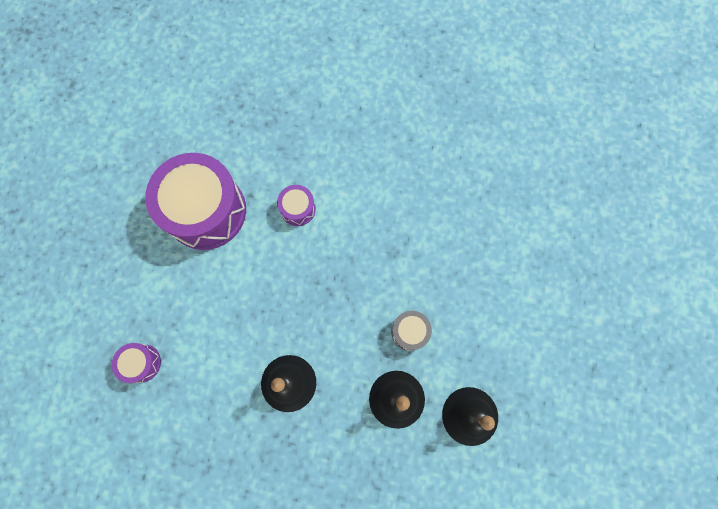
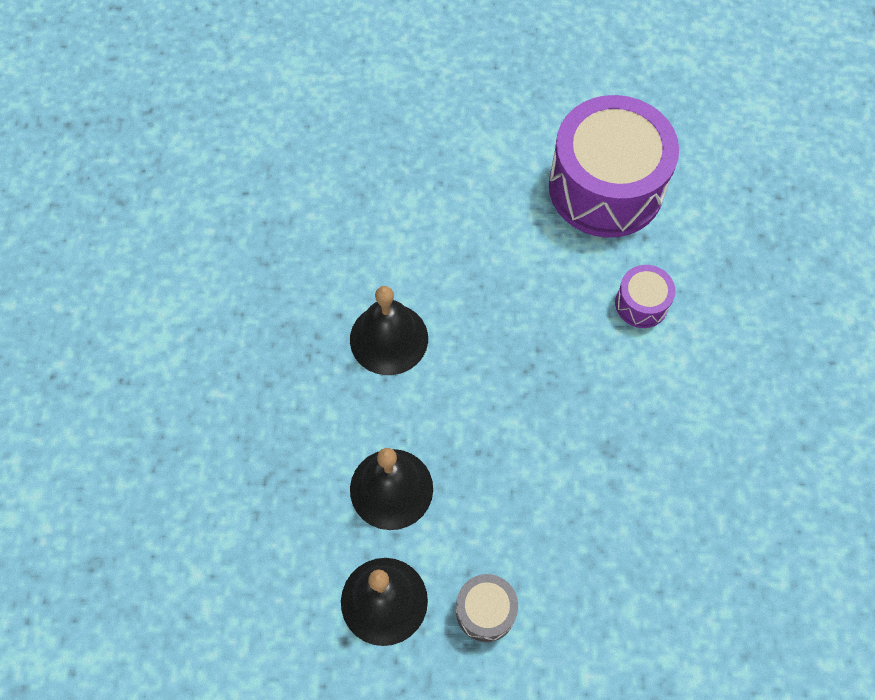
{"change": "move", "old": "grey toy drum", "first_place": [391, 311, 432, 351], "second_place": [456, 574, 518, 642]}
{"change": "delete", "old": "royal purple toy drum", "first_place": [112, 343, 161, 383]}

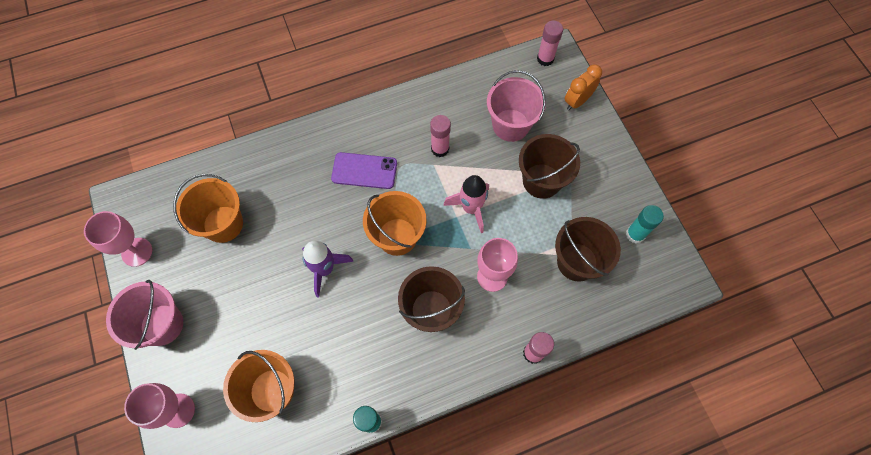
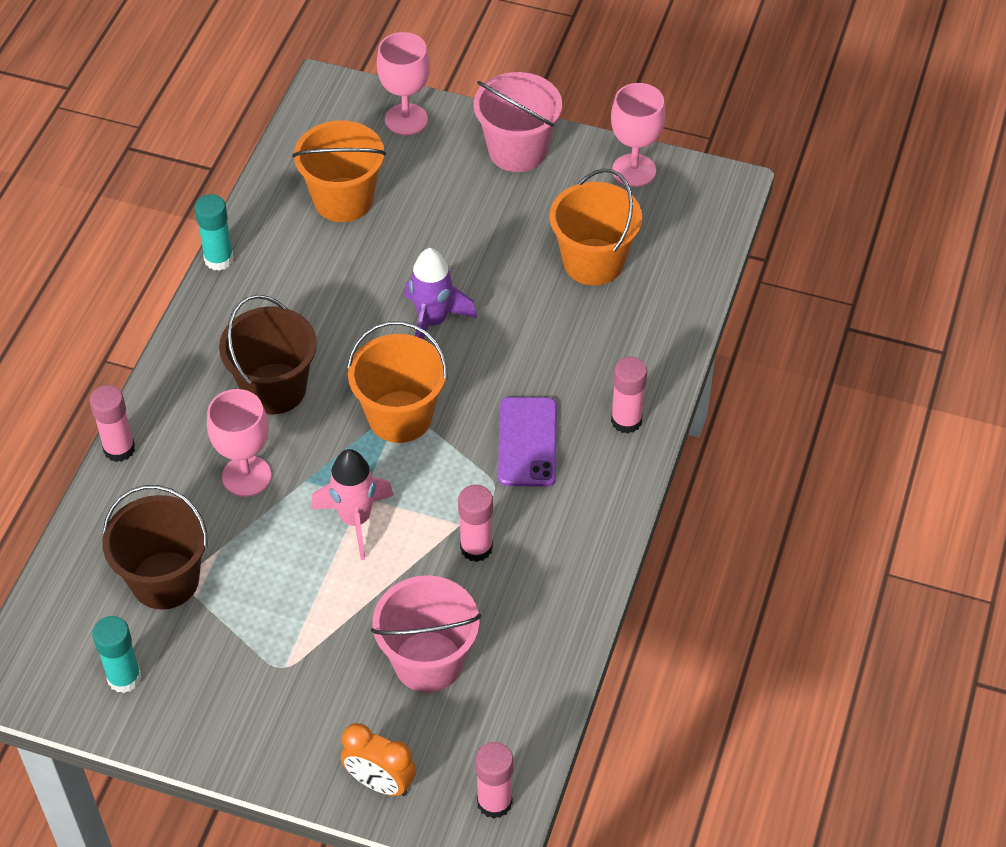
{"change": "rotate", "old": "orange-coloured alarm clock", "first_place": [565, 64, 602, 110], "second_place": [341, 723, 416, 796], "degrees": 120}
{"change": "rotate", "old": "royal purple phone", "first_place": [331, 152, 397, 189], "second_place": [498, 397, 557, 487], "degrees": -45}
{"change": "insert", "new": "rose-pink glue stick", "second_place": [611, 357, 647, 434]}
{"change": "delete", "old": "brown bucket", "first_place": [519, 134, 580, 199]}

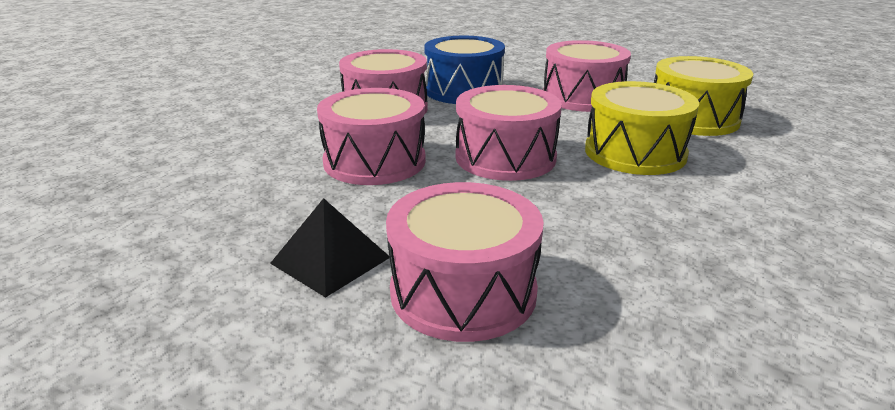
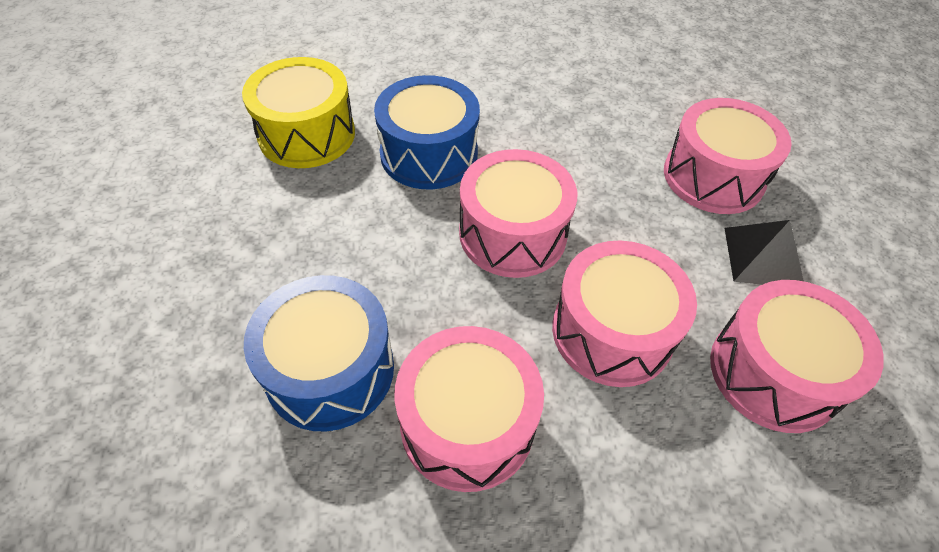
{"change": "recolor", "old": "yellow toy drum", "new": "cobalt toy drum", "first_place": [585, 81, 699, 175], "second_place": [374, 75, 480, 189]}
{"change": "move", "old": "rose-pink toy drum", "first_place": [543, 40, 631, 112], "second_place": [710, 280, 884, 433]}

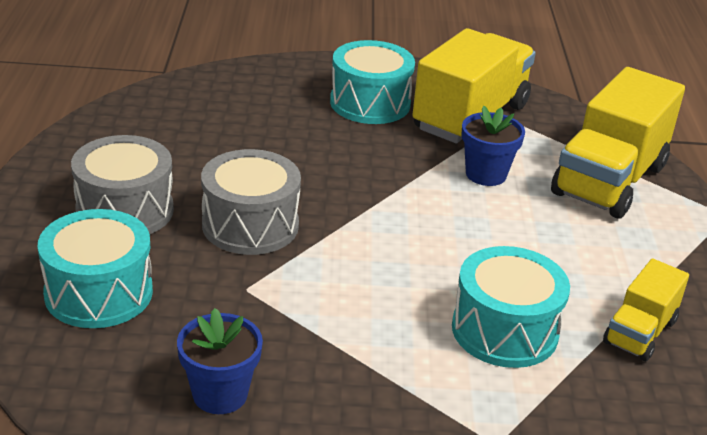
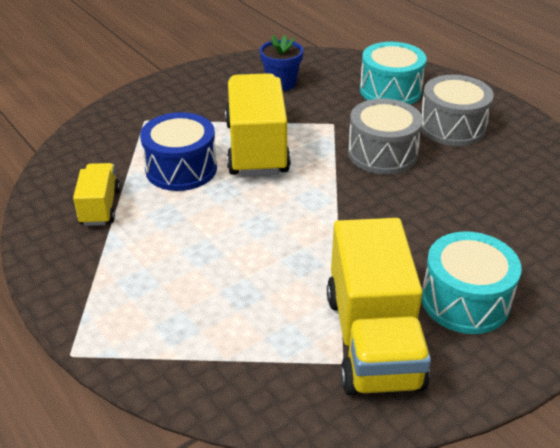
{"change": "recolor", "old": "turquoise toy drum", "new": "cobalt toy drum", "first_place": [452, 246, 570, 368], "second_place": [140, 112, 217, 191]}
{"change": "move", "old": "yellow lorry", "first_place": [551, 67, 685, 219], "second_place": [225, 73, 291, 177]}
{"change": "delete", "old": "cobalt flower pot", "first_place": [461, 106, 525, 186]}

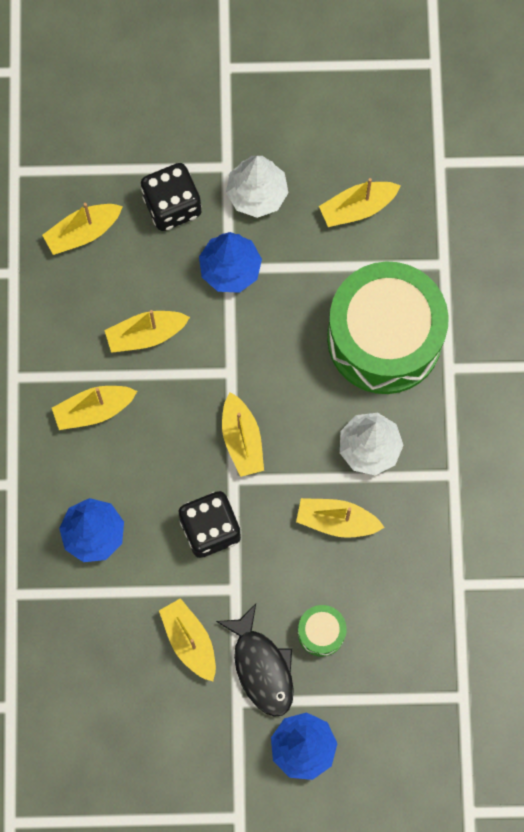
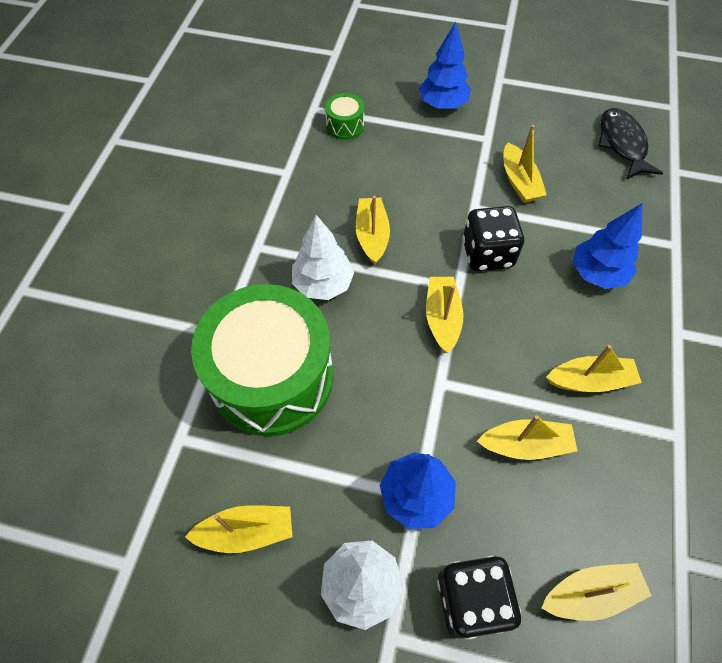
{"change": "move", "old": "green toy drum", "first_place": [298, 605, 347, 657], "second_place": [325, 93, 364, 140]}
{"change": "rotate", "old": "yellow toy boat", "first_place": [296, 498, 385, 538], "second_place": [356, 195, 390, 265], "degrees": -120}
{"change": "move", "old": "jet-black fish figure", "first_place": [216, 604, 294, 717], "second_place": [598, 108, 663, 179]}

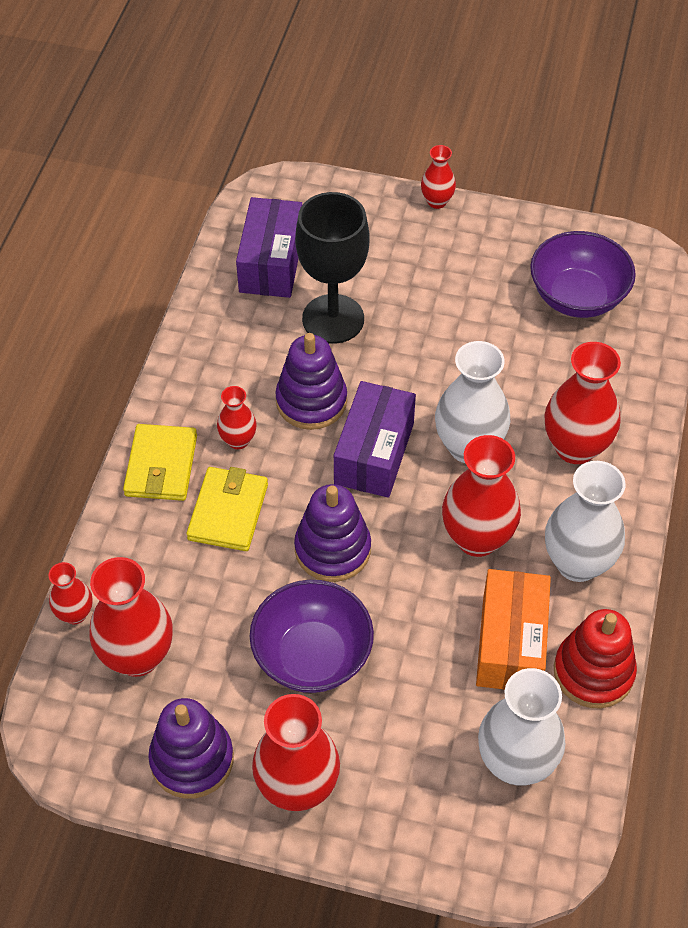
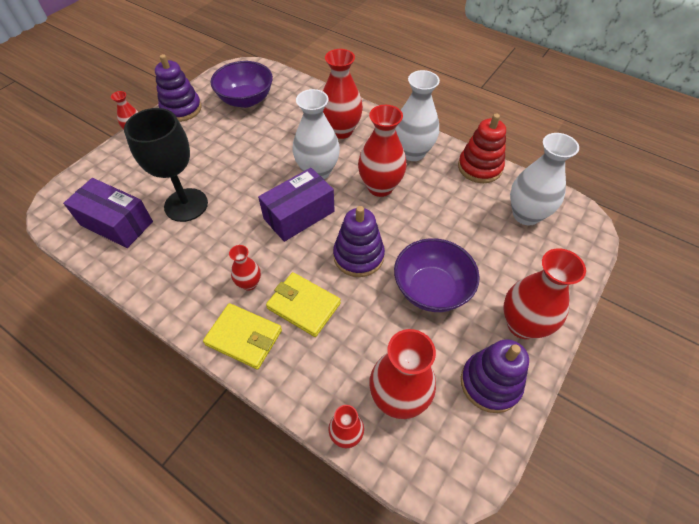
{"change": "move", "old": "royal purple stacking toy", "first_place": [275, 333, 347, 430], "second_place": [155, 54, 202, 122]}
{"change": "rotate", "old": "royal purple box", "first_place": [334, 381, 416, 498], "second_place": [258, 168, 335, 242], "degrees": -75}
{"change": "delete", "old": "orange-coloured box", "first_place": [476, 569, 551, 690]}

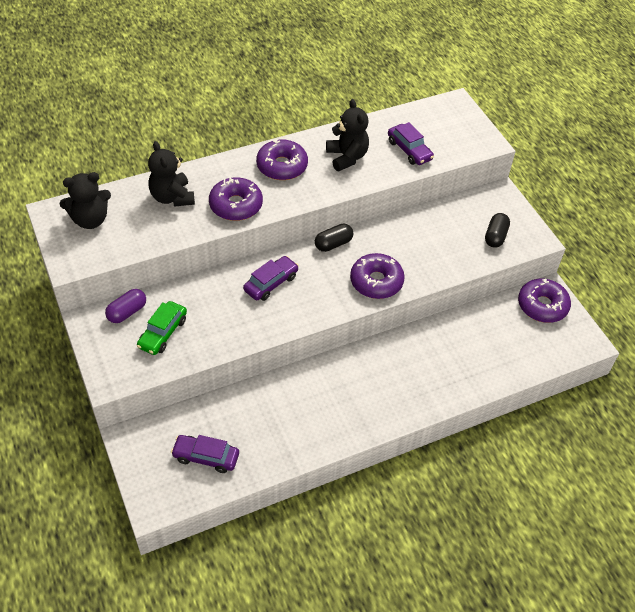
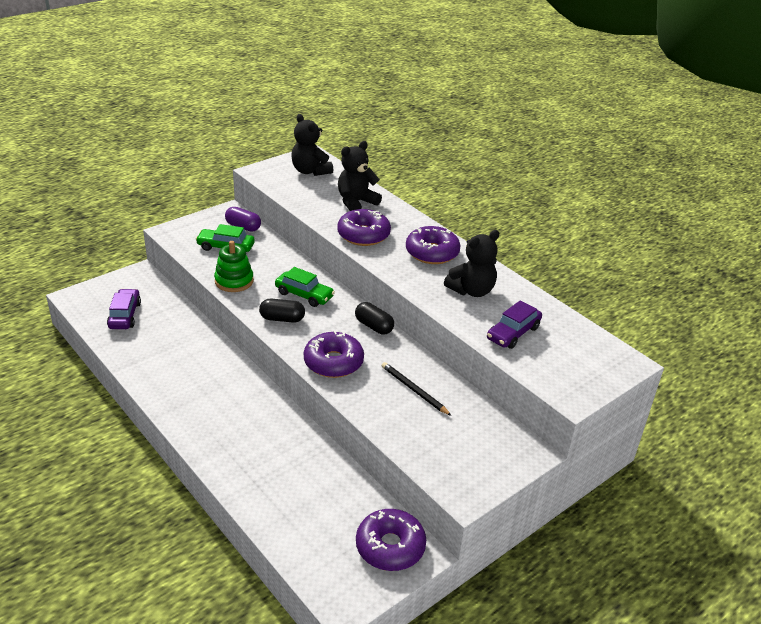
{"change": "insert", "new": "green stacking toy", "second_place": [214, 241, 254, 292]}
{"change": "move", "old": "jet-black capsule", "first_place": [485, 213, 510, 248], "second_place": [259, 299, 305, 323]}
{"change": "recolor", "old": "royal purple automobile", "new": "green automobile", "first_place": [243, 256, 299, 301], "second_place": [275, 267, 335, 307]}
{"change": "insert", "new": "jet-black wooden pencil", "second_place": [382, 362, 452, 416]}

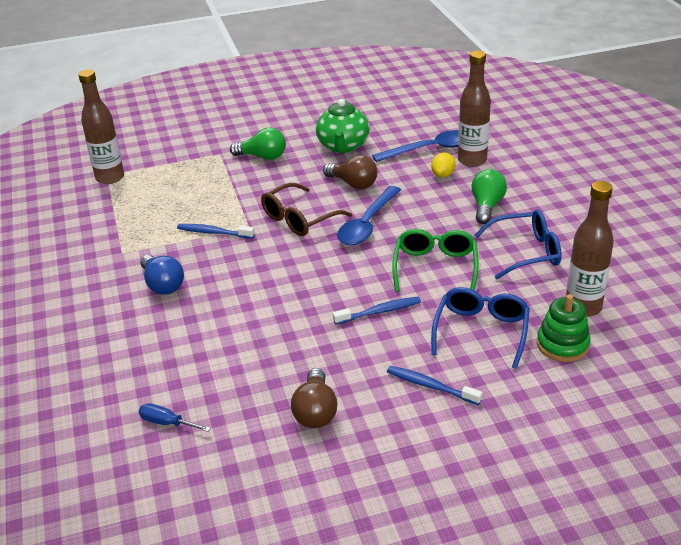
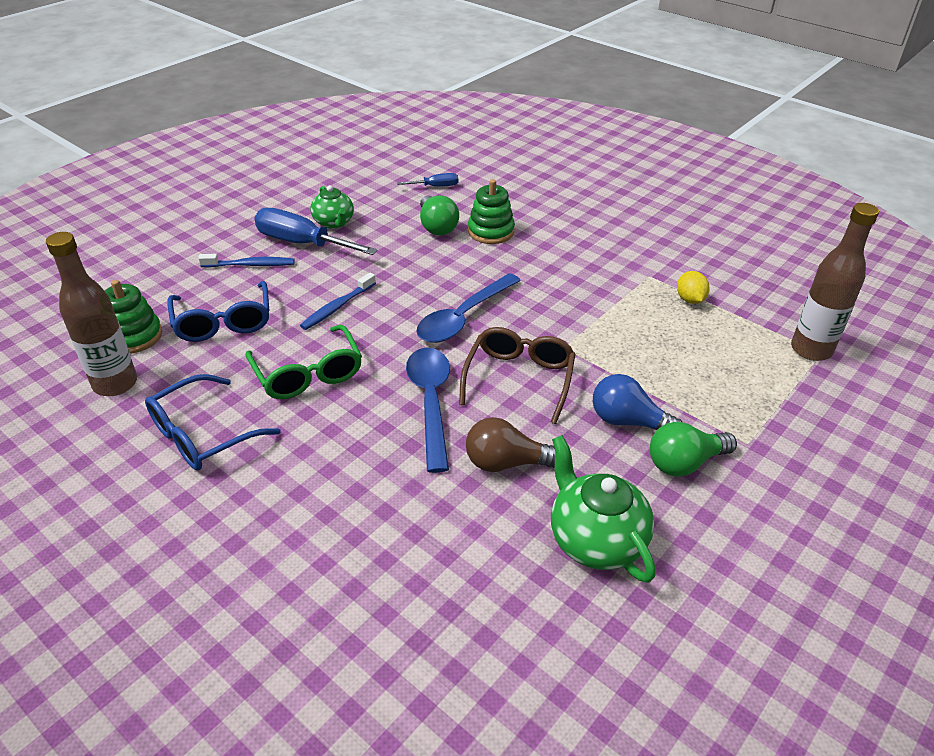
{"change": "insert", "new": "cobalt screwdriver", "second_place": [254, 208, 378, 255]}
{"change": "replace", "old": "brown lightbulb", "new": "green teapot", "first_place": [291, 368, 337, 428], "second_place": [310, 185, 354, 229]}
{"change": "move", "old": "cobalt tablespoon", "first_place": [372, 130, 459, 162], "second_place": [416, 273, 521, 343]}
{"change": "move", "old": "green lightbulb", "first_place": [471, 169, 507, 224], "second_place": [420, 195, 459, 235]}
{"change": "insert", "new": "green stacking toy", "second_place": [468, 179, 515, 244]}
{"change": "move", "old": "cobalt lightbulb", "first_place": [140, 255, 184, 295], "second_place": [593, 374, 682, 430]}
{"change": "move", "old": "yellow lemon", "first_place": [431, 152, 456, 177], "second_place": [677, 271, 710, 304]}
{"change": "delete", "old": "cobalt toothbrush", "first_place": [177, 224, 254, 239]}
{"change": "delete", "old": "brown bottle", "first_place": [458, 51, 491, 167]}

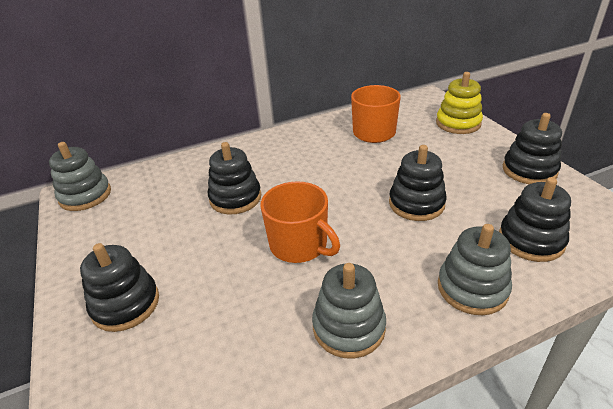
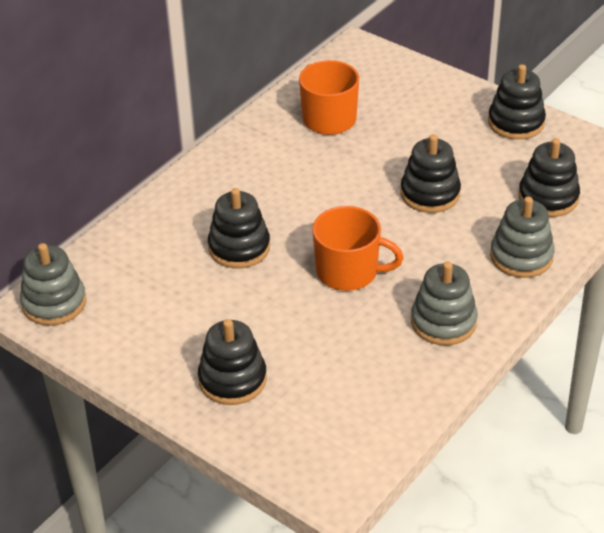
{"change": "delete", "old": "yellow stacking toy", "first_place": [436, 72, 483, 134]}

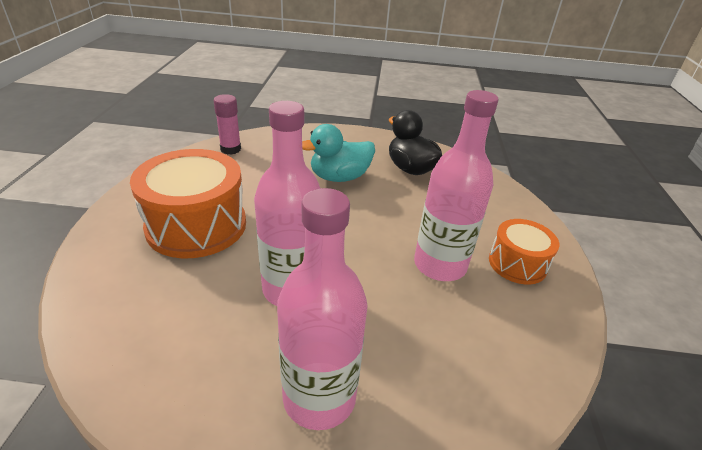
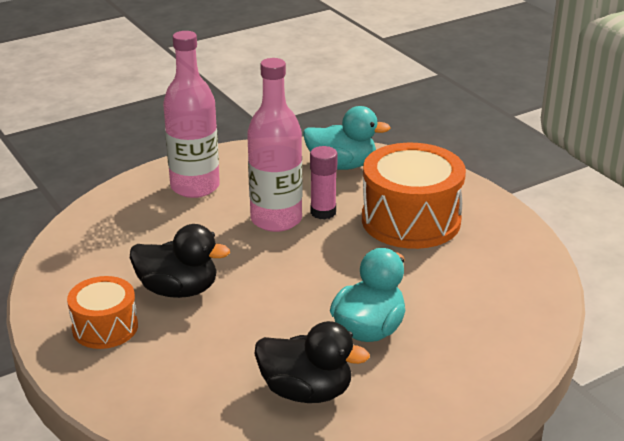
{"change": "replace", "old": "rose-pink bottle", "new": "jet-black duck", "first_place": [414, 90, 499, 281], "second_place": [130, 224, 230, 298]}
{"change": "insert", "new": "turquoise duck", "second_place": [303, 106, 391, 170]}
{"change": "move", "old": "rose-pink glue stick", "first_place": [213, 94, 241, 155], "second_place": [310, 146, 338, 219]}

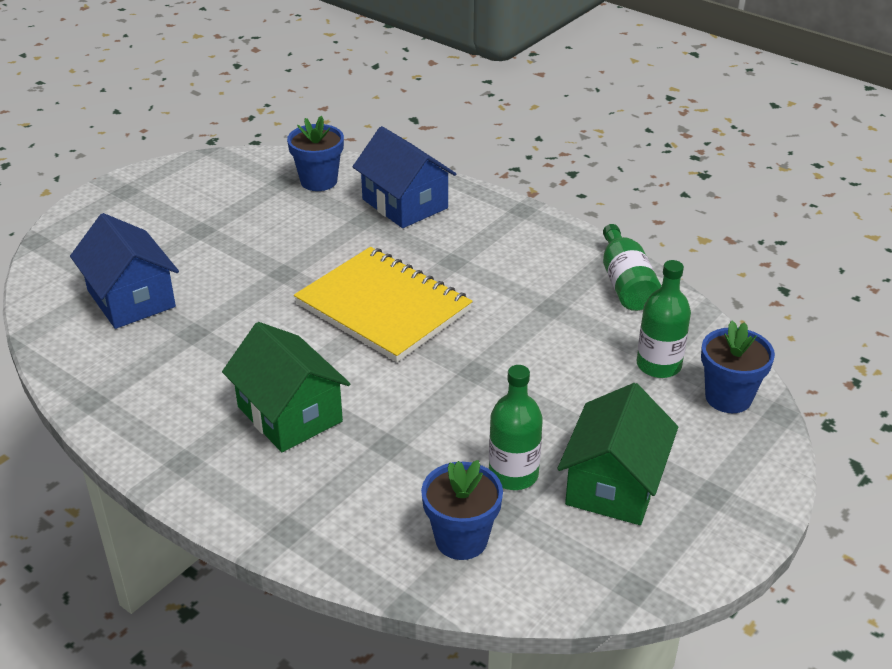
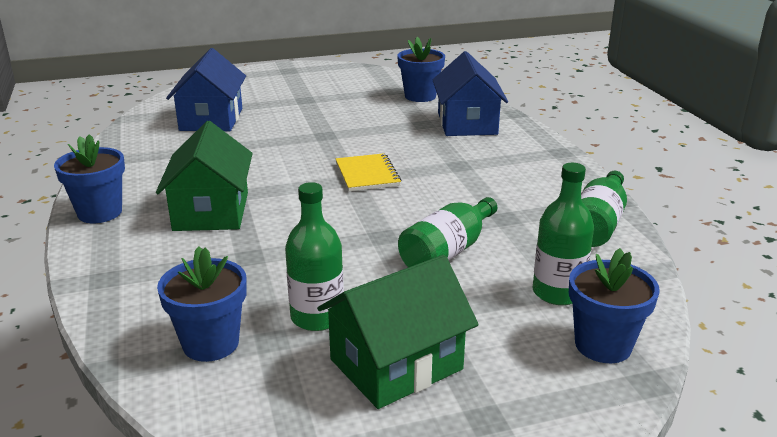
{"change": "insert", "new": "cobalt flower pot", "second_place": [54, 134, 125, 223]}
{"change": "resize", "old": "yellow exercise book", "first_place": [294, 247, 473, 362], "second_place": [336, 153, 401, 191], "factor": 0.51}
{"change": "insert", "new": "green bottle", "second_place": [398, 197, 497, 267]}

